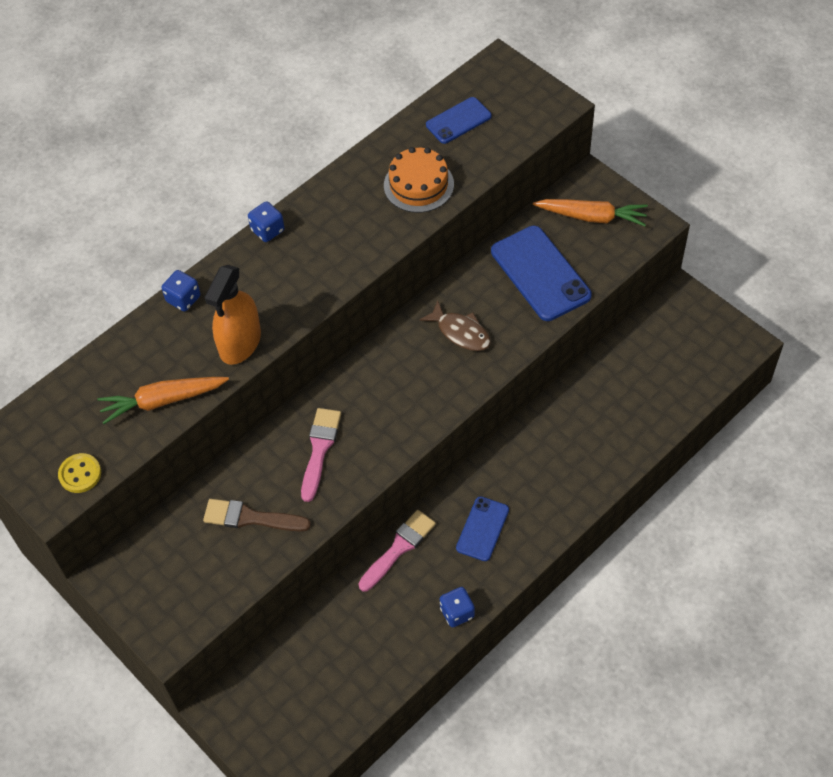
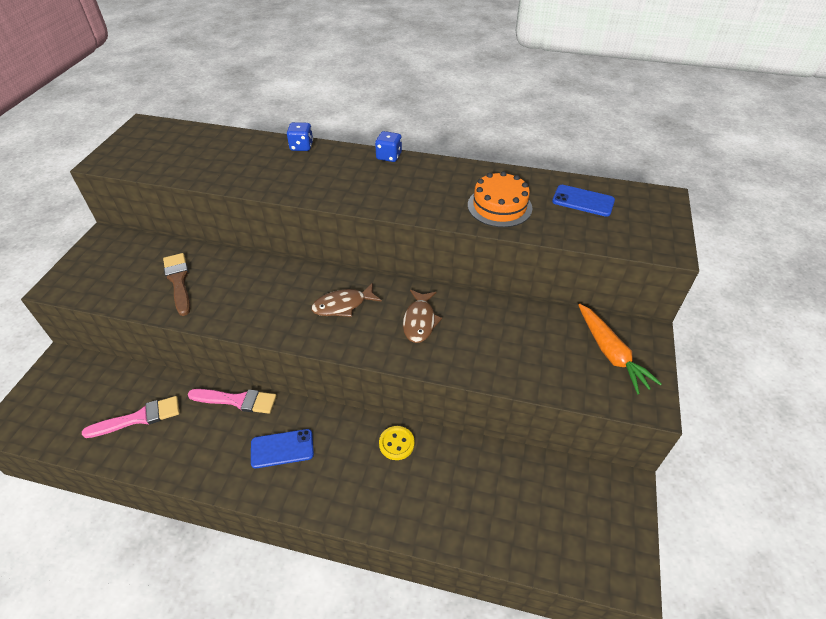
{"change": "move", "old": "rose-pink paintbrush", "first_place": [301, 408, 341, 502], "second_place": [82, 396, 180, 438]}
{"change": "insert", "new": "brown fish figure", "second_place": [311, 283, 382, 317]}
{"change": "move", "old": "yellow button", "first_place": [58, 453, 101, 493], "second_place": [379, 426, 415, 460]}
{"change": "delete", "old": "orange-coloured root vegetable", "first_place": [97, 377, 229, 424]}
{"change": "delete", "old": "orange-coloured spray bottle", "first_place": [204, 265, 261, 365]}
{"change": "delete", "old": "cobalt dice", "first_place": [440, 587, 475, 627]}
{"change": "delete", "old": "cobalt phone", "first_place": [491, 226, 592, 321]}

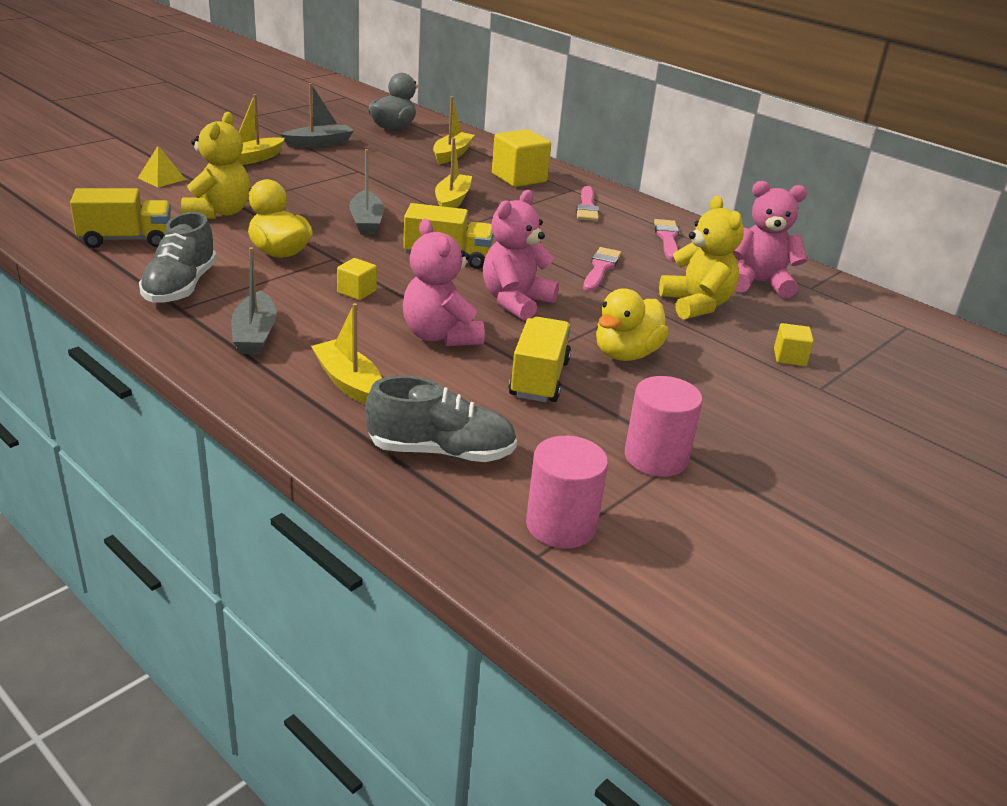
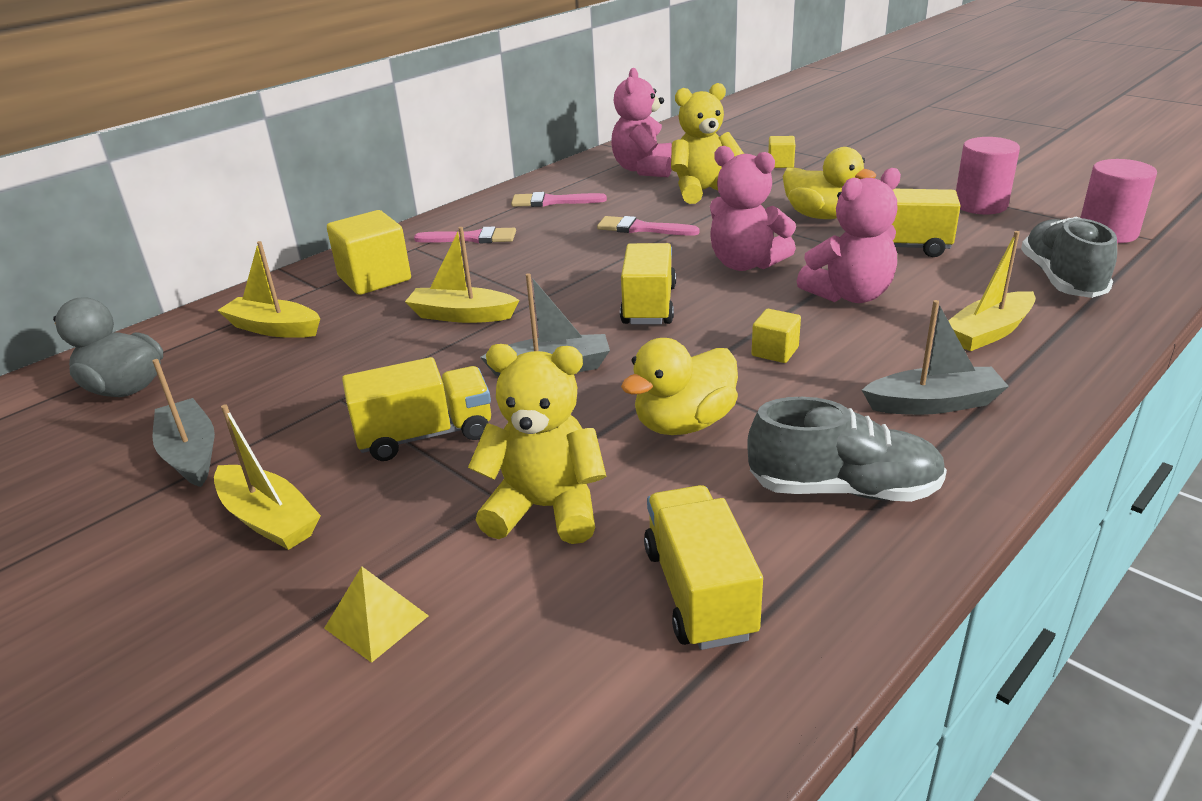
{"change": "insert", "new": "yellow lorry", "second_place": [342, 357, 491, 461]}

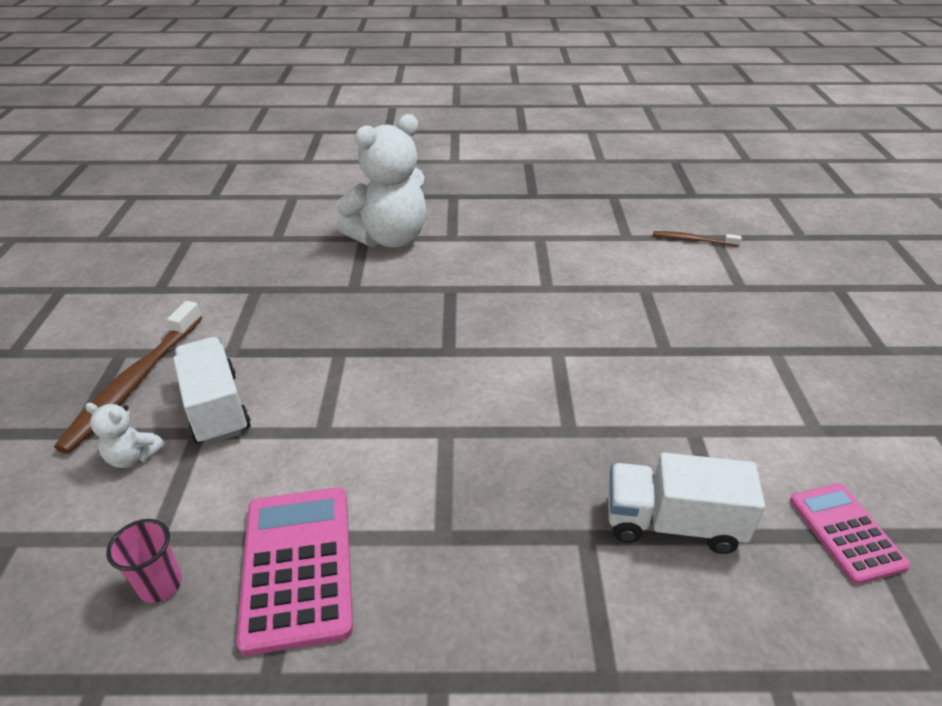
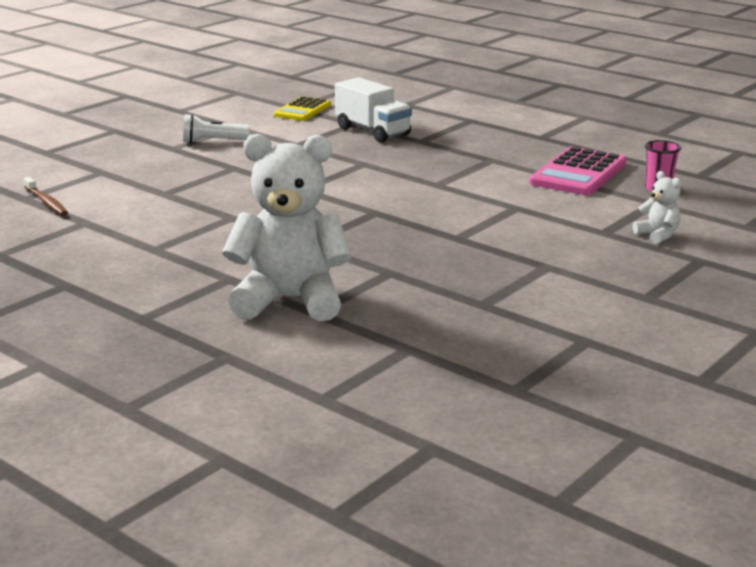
{"change": "insert", "new": "white flashlight", "second_place": [183, 114, 250, 143]}
{"change": "recolor", "old": "rose-pink calculator", "new": "yellow calculator", "first_place": [790, 483, 911, 584], "second_place": [274, 96, 331, 121]}
{"change": "delete", "old": "brown toothbrush", "first_place": [54, 301, 202, 454]}
{"change": "delete", "old": "white lorry", "first_place": [173, 337, 251, 445]}

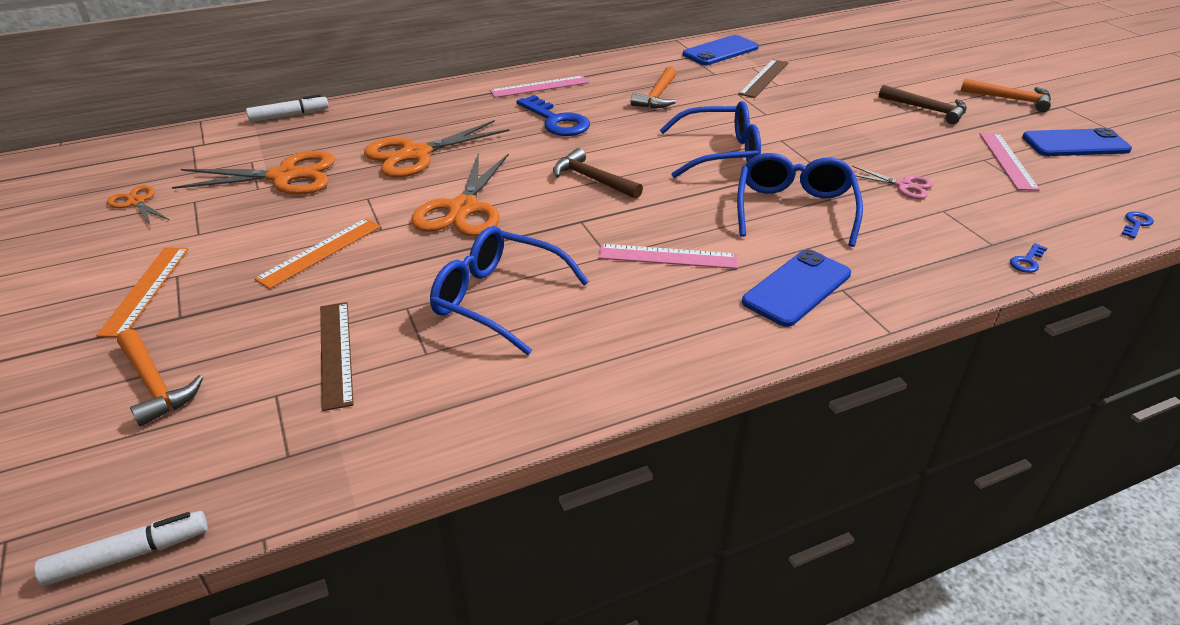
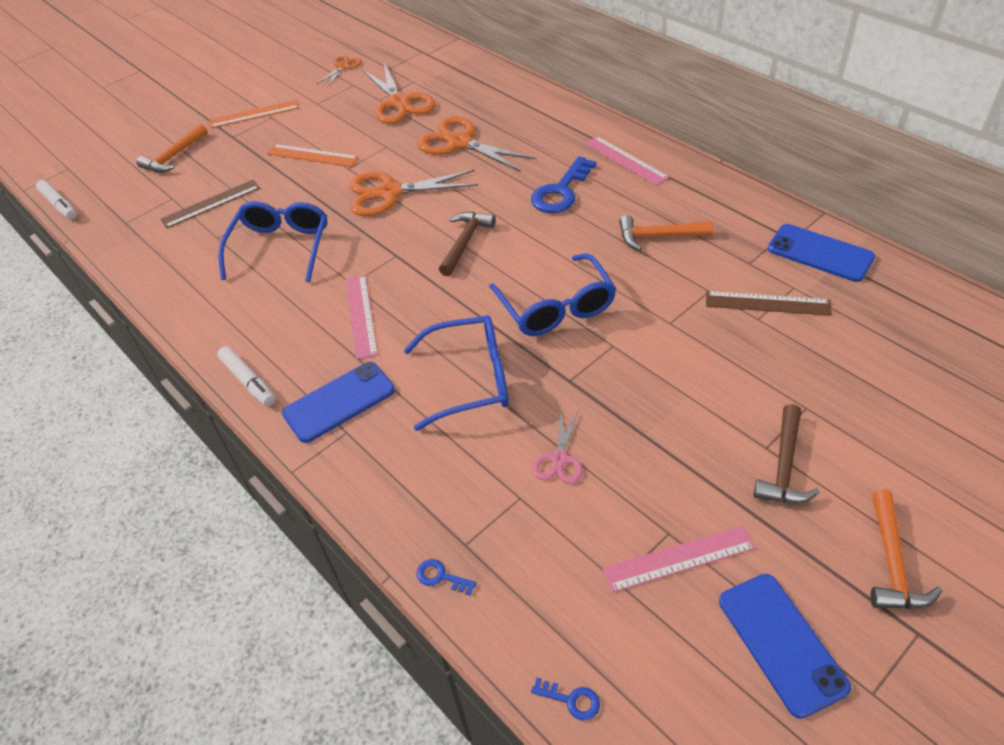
{"change": "move", "old": "white marker", "first_place": [246, 94, 329, 122], "second_place": [217, 346, 276, 406]}
{"change": "rotate", "old": "cobalt phone", "first_place": [742, 249, 851, 327], "second_place": [282, 362, 395, 443], "degrees": -60}

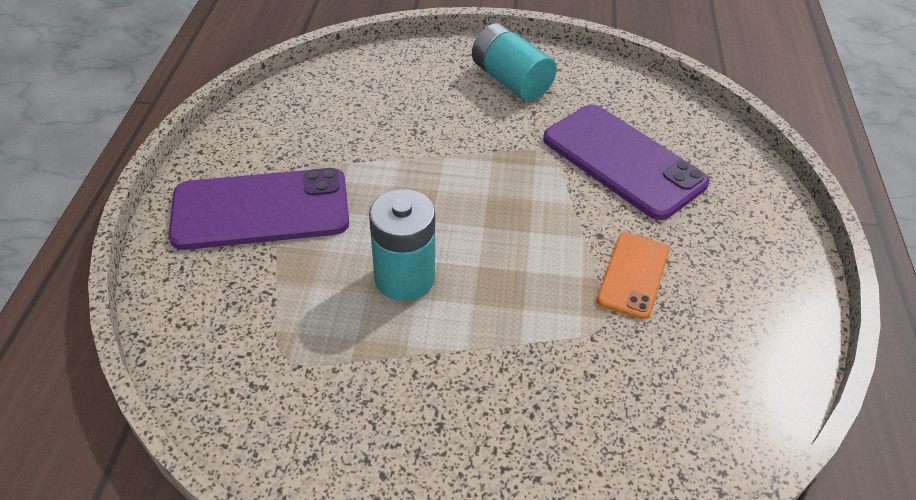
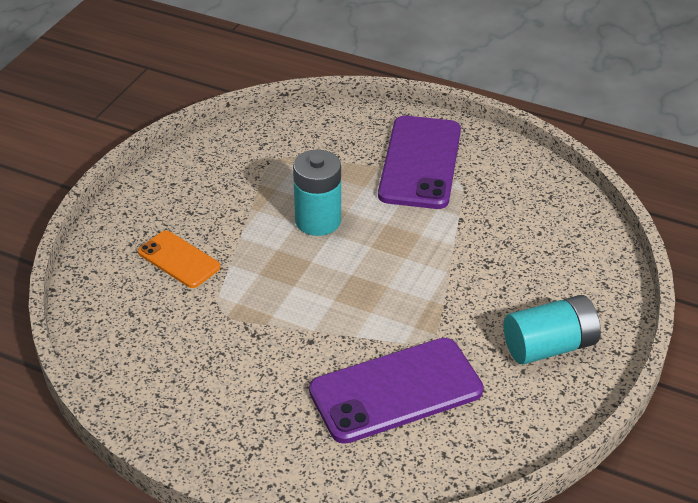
{"change": "move", "old": "orange-coloured phone", "first_place": [597, 233, 669, 319], "second_place": [138, 230, 220, 288]}

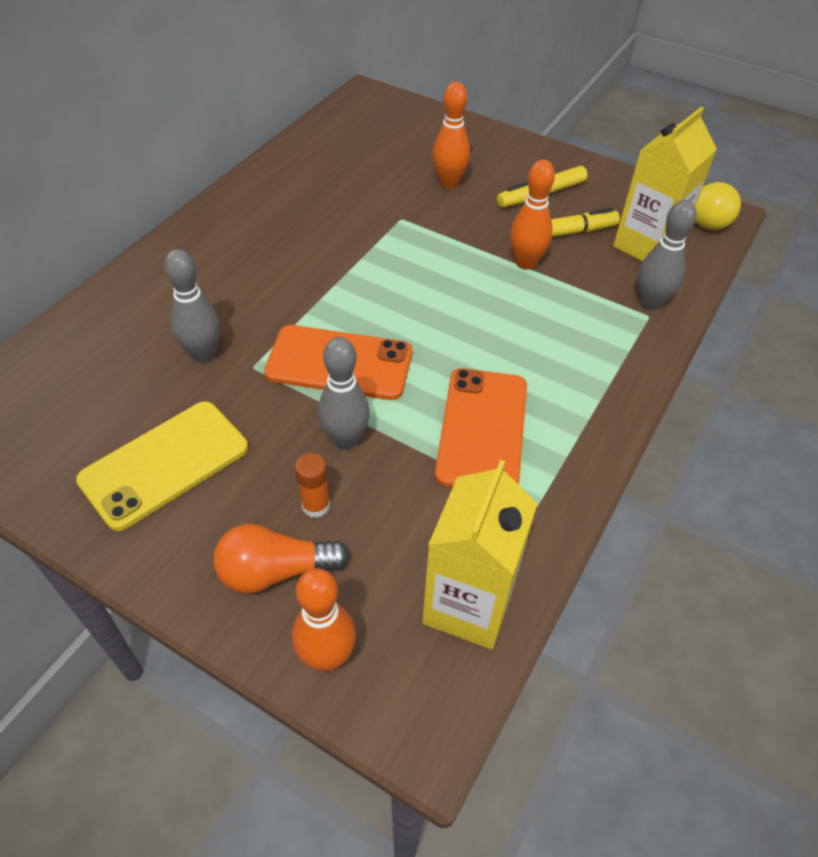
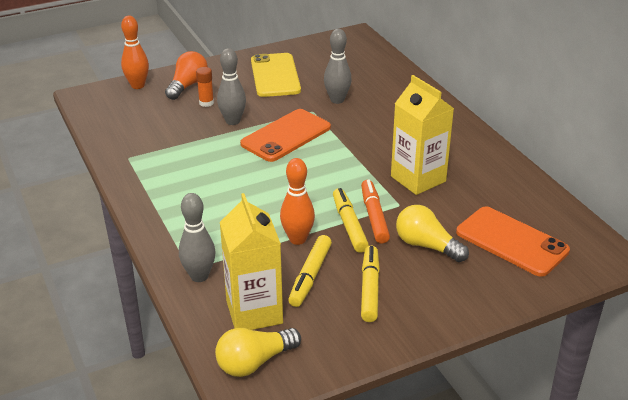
{"change": "insert", "new": "yellow marker", "second_place": [333, 188, 369, 253]}
{"change": "insert", "new": "orange-coloured marker", "second_place": [361, 179, 390, 244]}
{"change": "move", "old": "yellow carton", "first_place": [422, 460, 537, 650], "second_place": [391, 75, 454, 195]}
{"change": "replace", "old": "orange-coloured bowling pin", "new": "yellow lightbulb", "first_place": [432, 82, 470, 188], "second_place": [396, 205, 469, 262]}
{"change": "move", "old": "orange-coloured phone", "first_place": [435, 368, 527, 487], "second_place": [456, 206, 570, 277]}

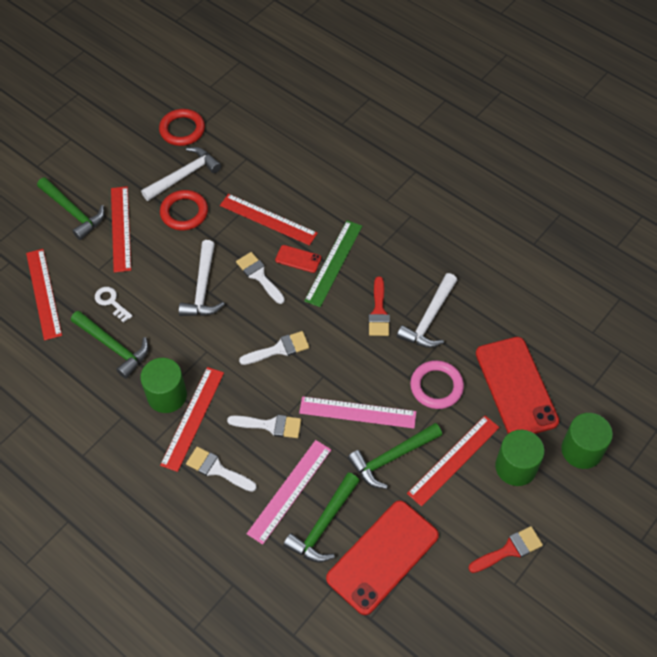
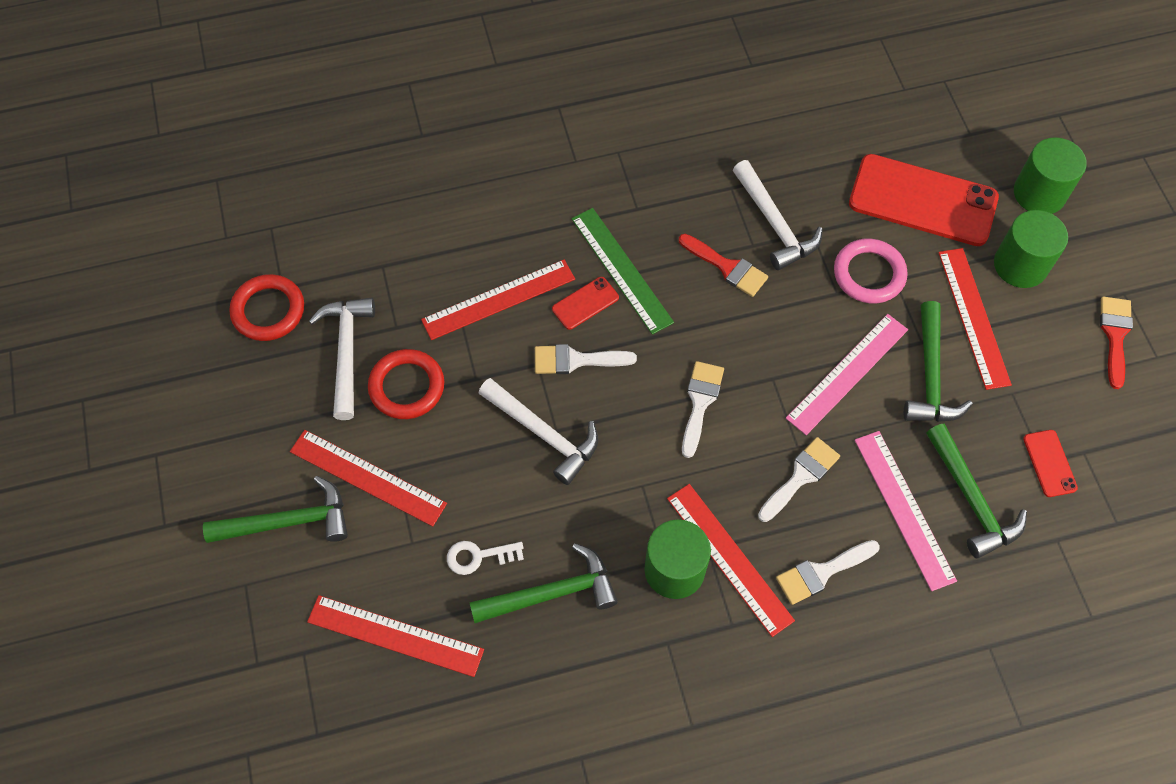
{"change": "resize", "old": "red phone", "first_place": [326, 500, 439, 615], "second_place": [1023, 430, 1078, 497], "factor": 0.44}

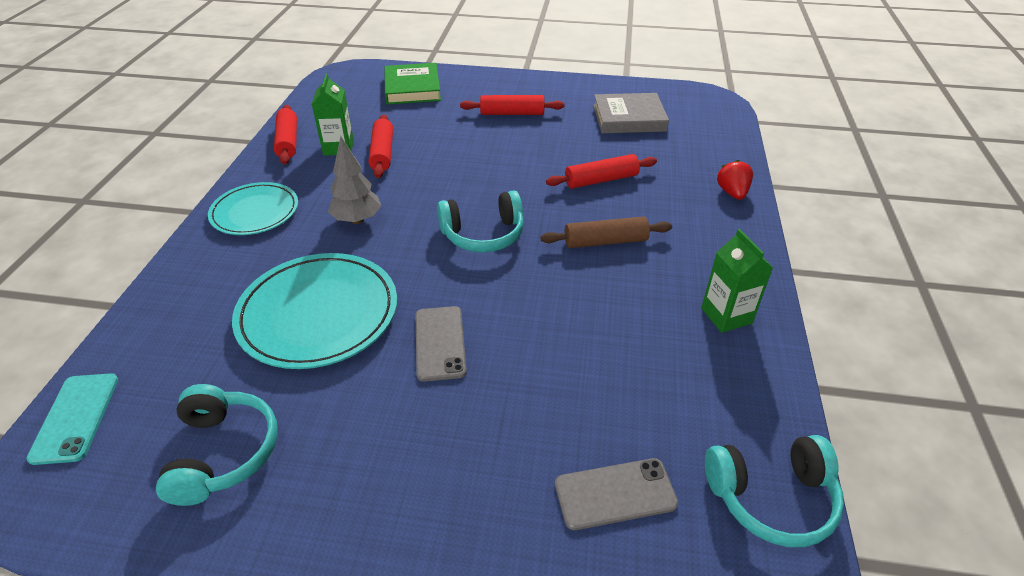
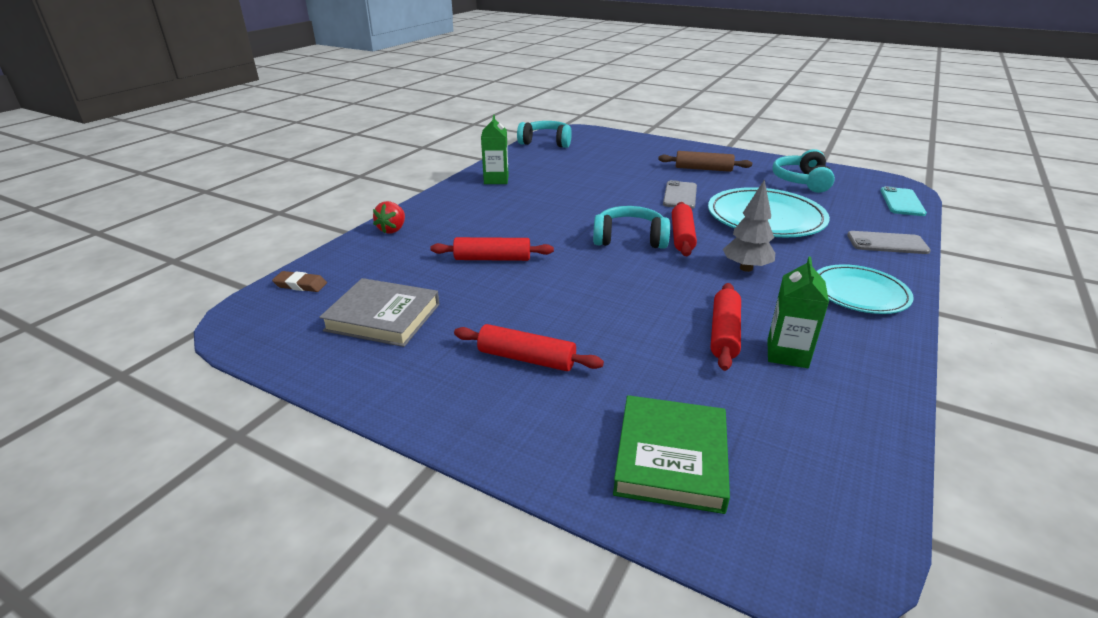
{"change": "insert", "new": "brown pencil eraser", "second_place": [272, 271, 327, 292]}
{"change": "move", "old": "brown dough roller", "first_place": [540, 217, 672, 248], "second_place": [658, 151, 752, 172]}
{"change": "move", "old": "red dough roller", "first_place": [274, 105, 297, 164], "second_place": [672, 202, 697, 256]}
{"change": "move", "old": "grey phone", "first_place": [555, 458, 678, 530], "second_place": [847, 231, 931, 254]}

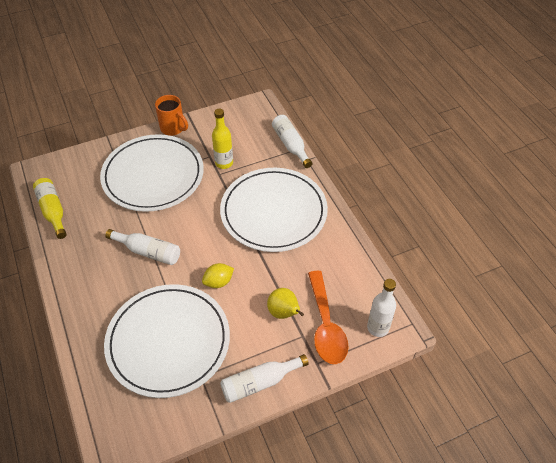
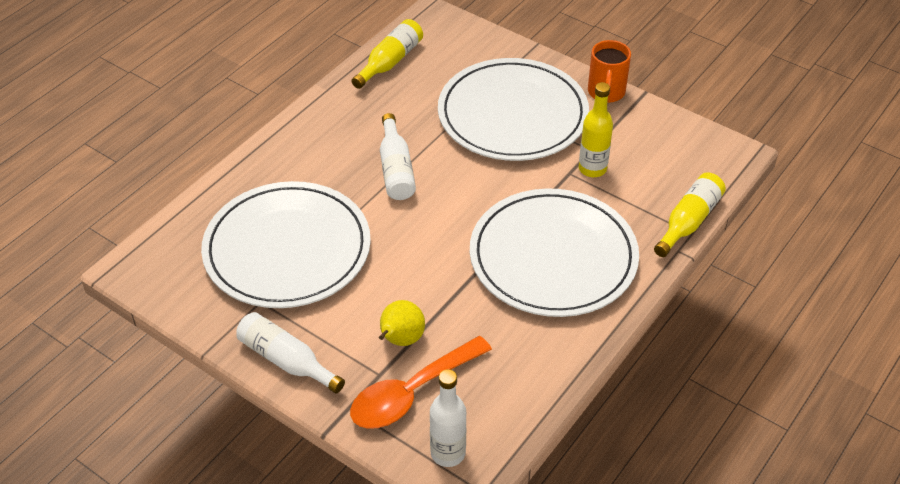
{"change": "recolor", "old": "white bottle", "new": "yellow bottle", "first_place": [272, 115, 312, 168], "second_place": [654, 173, 726, 257]}
{"change": "delete", "old": "yellow lemon", "first_place": [202, 263, 234, 288]}

